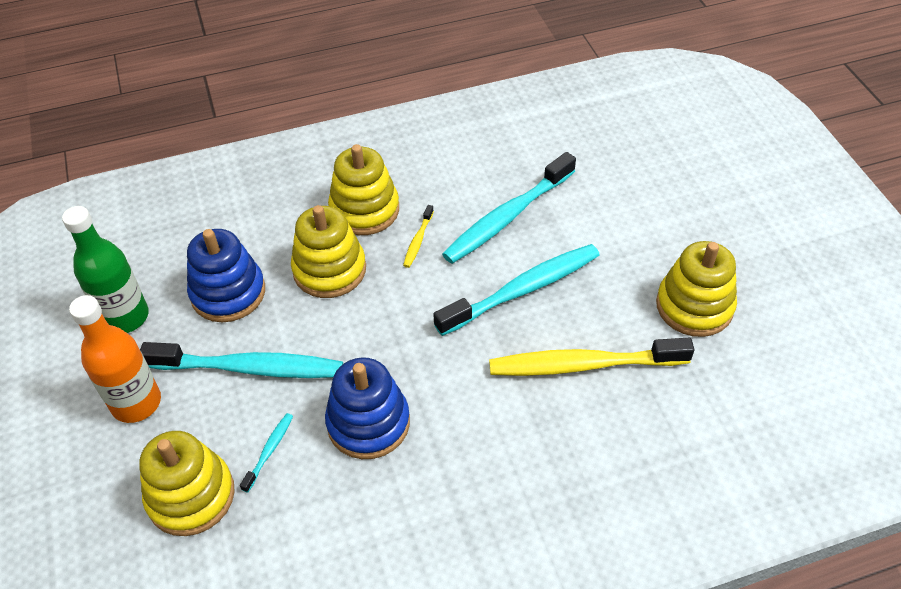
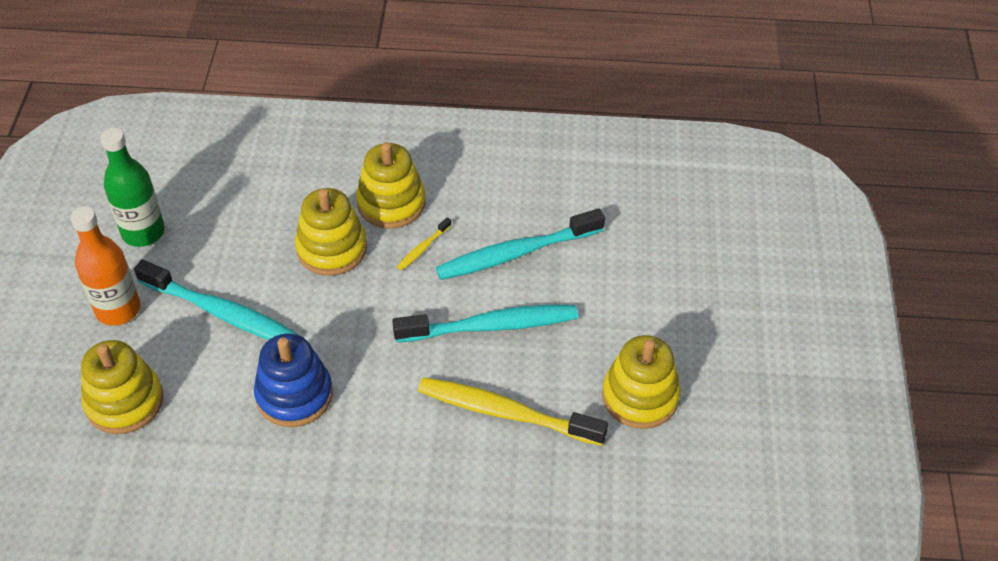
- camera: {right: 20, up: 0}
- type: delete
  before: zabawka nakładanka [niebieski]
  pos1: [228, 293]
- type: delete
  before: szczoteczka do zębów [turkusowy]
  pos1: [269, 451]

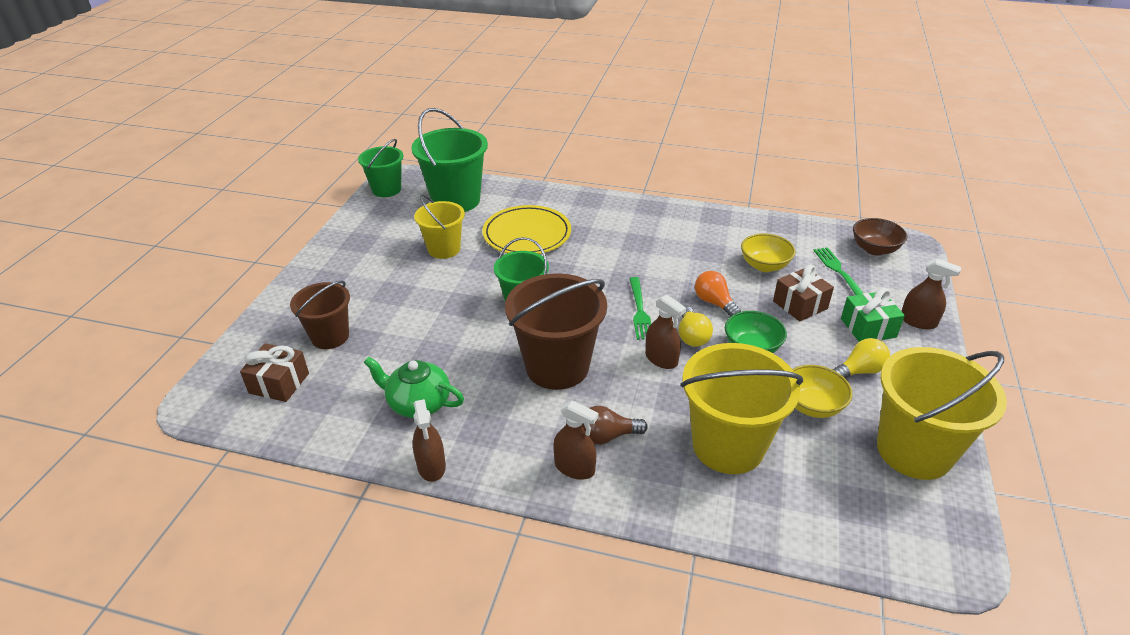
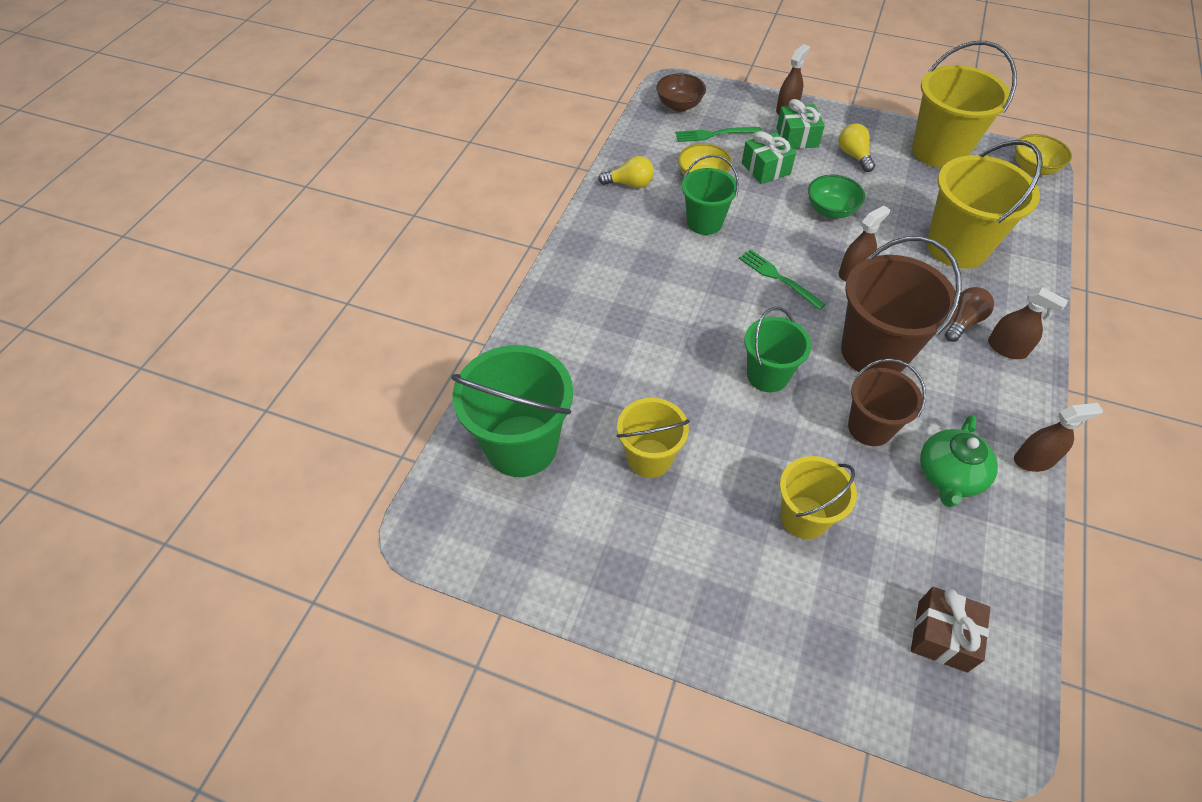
- camera: {right: -85, up: 15}
- type: move
  before: żarówka [żółty]
  pos1: [692, 336]
  pos2: [630, 184]
- type: move
  before: wiadro [zielony]
  pos1: [386, 189]
  pos2: [704, 222]
- type: rotate
  before: widelec [zielony]
  pos1: [640, 310]
  pos2: [778, 278]
  turn: -135
- type: recolor
  before: prezent [brązowy]
  after: prezent [zielony]
  pos1: [800, 305]
  pos2: [766, 168]
- type: insert
  after: wiadro [żółty]
  pos2: [804, 517]
- type: move
  before: wiadro [brązowy]
  pos1: [330, 336]
  pos2: [870, 427]
- type: rotate
  before: żarówka [brązowy]
  pos1: [608, 436]
  pos2: [963, 322]
  turn: -135
- type: rotate
  before: spryskiwacz [brązowy]
  pos1: [574, 468]
  pos2: [1006, 348]
  turn: 90
- type: move
  before: miska [żółty]
  pos1: [812, 406]
  pos2: [1033, 168]
- type: delete
  before: talerz [żółty]
  pos1: [527, 234]
- type: delete
  before: żarówka [pomarańczowy]
  pos1: [714, 303]

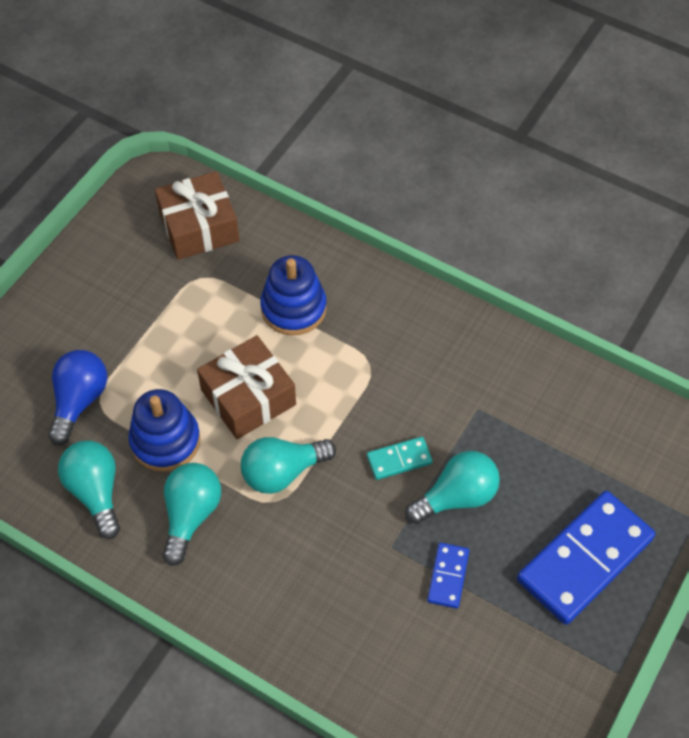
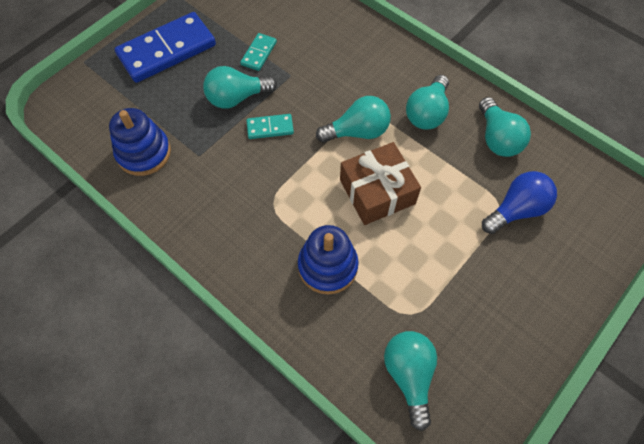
- camera: {right: -170, up: 5}
- type: move
  before: zabawka nakładanka [niebieski]
  pos1: [165, 441]
  pos2: [144, 153]
- type: recolor
  before: kostka domina [niebieski]
  after: kostka domina [turkusowy]
  pos1: [448, 576]
  pos2: [259, 53]
- type: replace
  before: prezent [brązowy]
  after: żarówka [turkusowy]
  pos1: [199, 227]
  pos2: [409, 375]
- type: rotate
  before: żarówka [niebieski]
  pos1: [79, 401]
  pos2: [516, 210]
  turn: -150

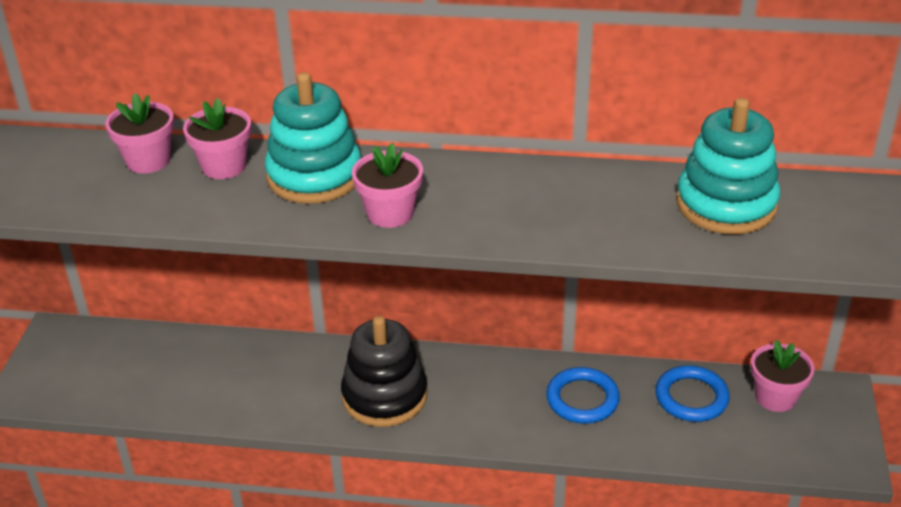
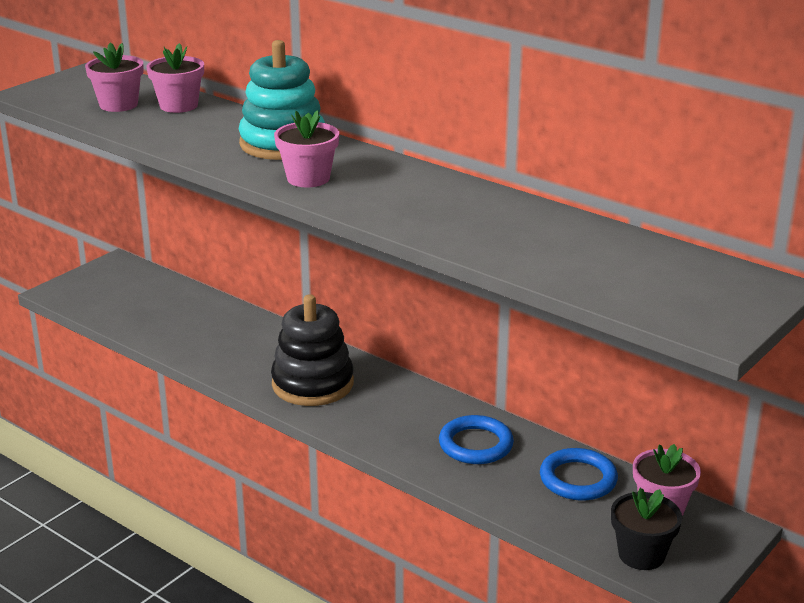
- camera: {right: 30, up: -10}
- type: move
  before: doniczka [różowy]
  pos1: [224, 166]
  pos2: [118, 105]
- type: insert
  after: doniczka [czarny]
  pos2: [641, 555]
- type: delete
  before: zabawka nakładanka [turkusowy]
  pos1: [726, 204]

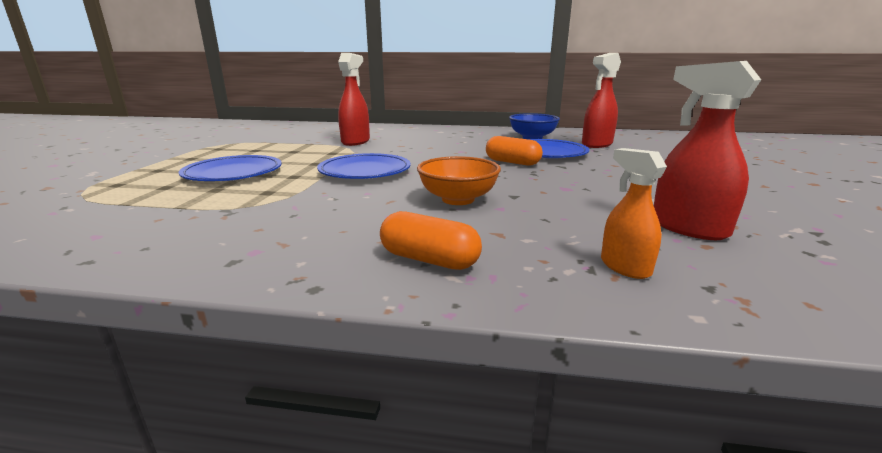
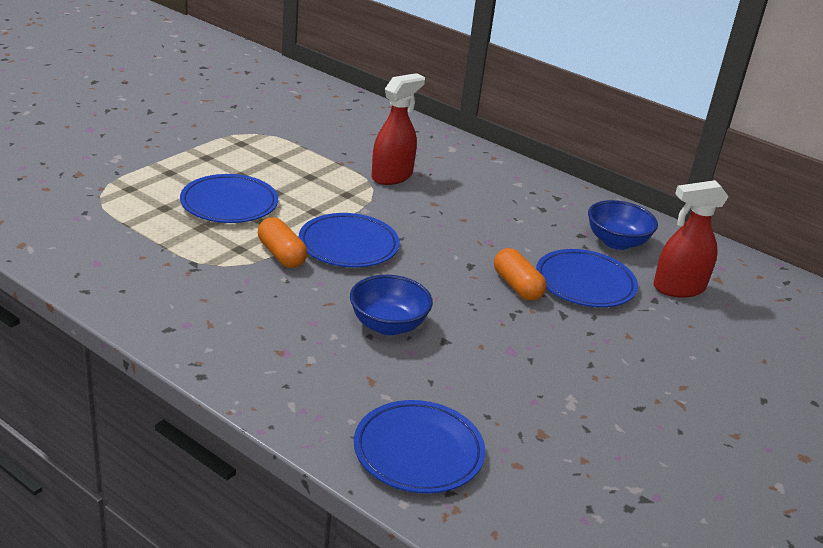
- camera: {right: 25, up: 10}
- type: move
  before: kapsułka [pomarańczowy]
  pos1: [429, 260]
  pos2: [281, 255]
- type: recolor
  before: miska [pomarańczowy]
  after: miska [niebieski]
  pos1: [458, 199]
  pos2: [388, 325]
- type: replace
  before: spryskiwacz [pomarańczowy]
  after: talerz [niebieski]
  pos1: [624, 267]
  pos2: [418, 451]
- type: delete
  before: spryskiwacz [czerwony]
  pos1: [688, 228]

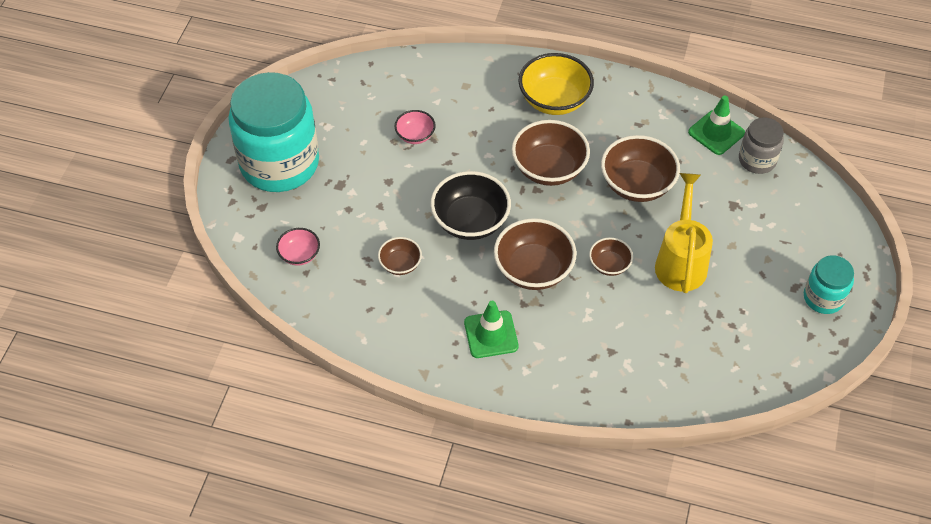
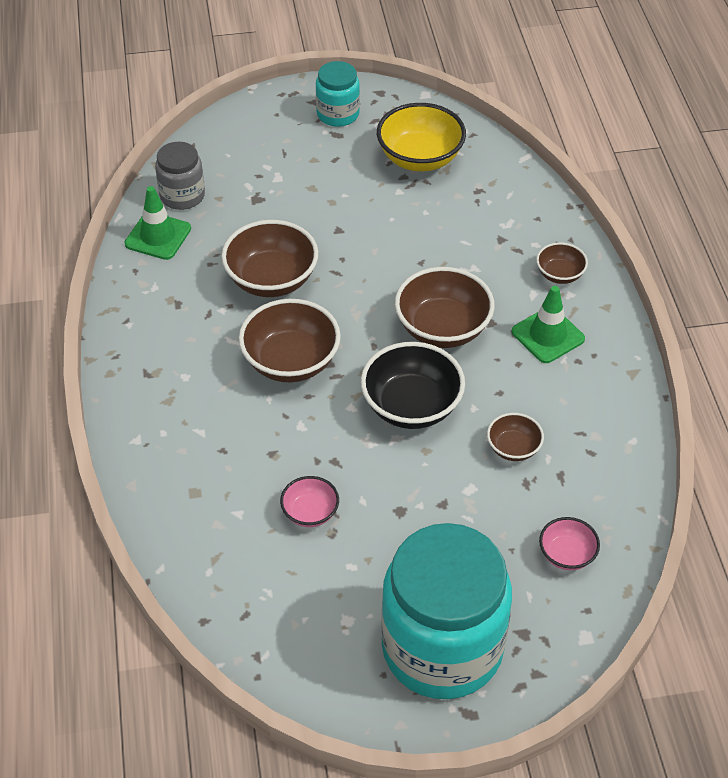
- camera: {right: -115, up: -5}
- type: move
  before: miska [żółty]
  pos1: [554, 100]
  pos2: [420, 158]
- type: move
  before: miska [brązowy]
  pos1: [609, 265]
  pos2: [559, 274]
- type: delete
  before: konewka [żółty]
  pos1: [681, 261]

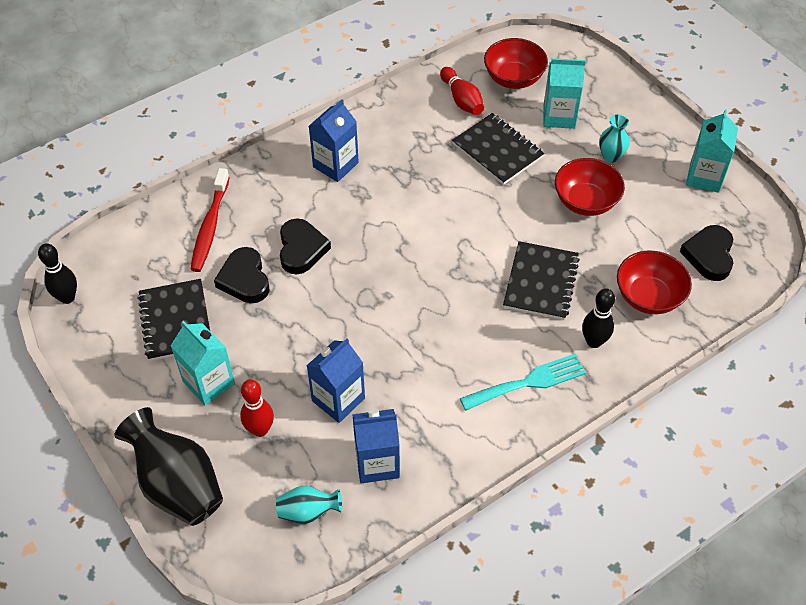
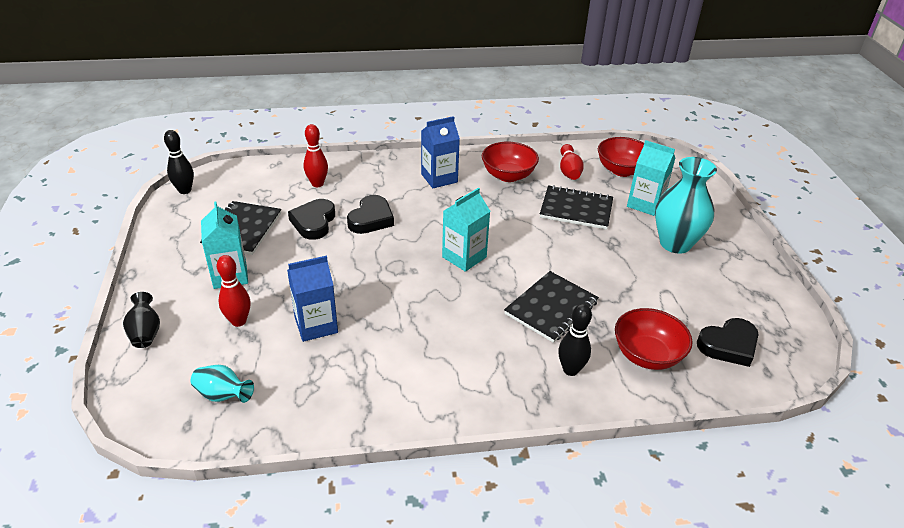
- camera: {right: 25, up: -15}
- type: resize
  before: wazon [czarny]
  pos1: [178, 485]
  pos2: [145, 333]
  scale: 0.51
- type: replace
  before: szczoteczka do zębów [czerwony]
  after: kręgiel [czerwony]
  pos1: [210, 226]
  pos2: [317, 184]
- type: move
  before: karton mleka [turkusowy]
  pos1: [704, 177]
  pos2: [464, 257]
- type: move
  before: miska [czerwony]
  pos1: [585, 201]
  pos2: [508, 175]
- type: rotate
  before: zeszyt [czarny]
  pos1: [497, 150]
  pos2: [576, 209]
  turn: -60
- type: resize
  before: wazon [turkusowy]
  pos1: [611, 156]
  pos2: [675, 243]
  scale: 1.94
- type: rotate
  before: serce [czarny]
  pos1: [709, 255]
  pos2: [728, 345]
  turn: -150
- type: delete
  before: karton mleka [niebieski]
  pos1: [377, 463]
- type: delete
  before: widelec [turkusowy]
  pos1: [528, 382]

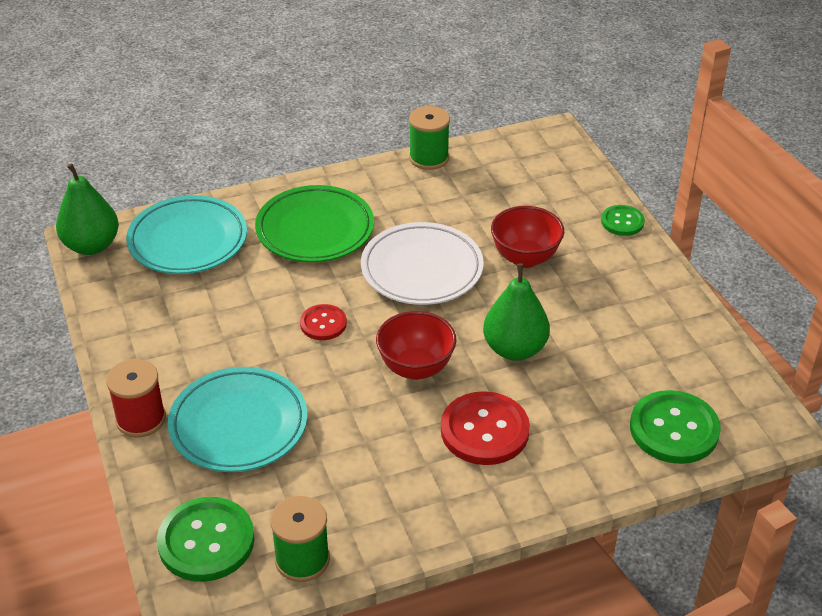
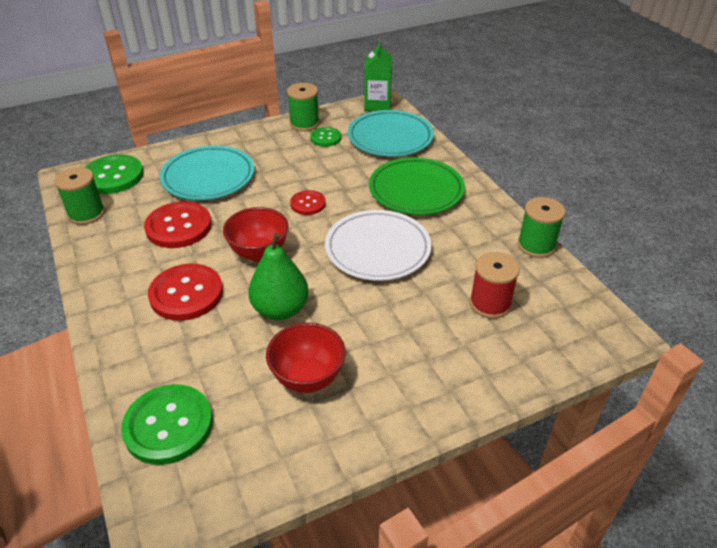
- camera: {right: 85, up: 0}
- type: insert
  after: guzik [czerwony]
  pos2: [178, 227]
- type: move
  before: miska [czerwony]
  pos1: [525, 258]
  pos2: [308, 378]
- type: insert
  after: szpulka [zielony]
  pos2: [304, 123]
- type: move
  before: guzik [zielony]
  pos1: [622, 222]
  pos2: [325, 138]
- type: replace
  before: gruszka [zielony]
  after: karton mleka [zielony]
  pos1: [91, 246]
  pos2: [377, 105]
- type: move
  before: szpulka [czerwony]
  pos1: [141, 419]
  pos2: [490, 303]

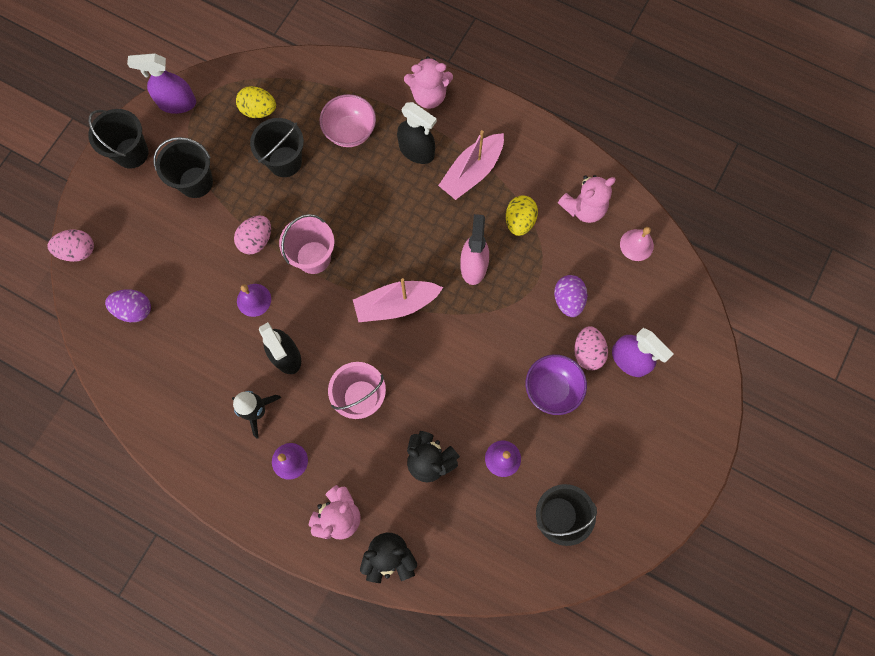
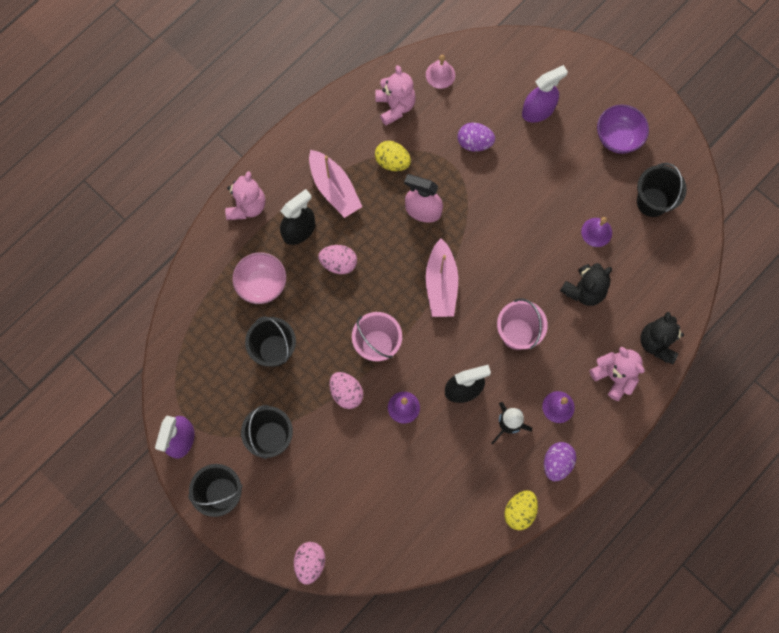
- camera: {right: -75, up: 0}
- type: move
  before: jajko [różowy]
  pos1: [587, 352]
  pos2: [338, 263]
- type: move
  before: jajko [żółty]
  pos1: [259, 110]
  pos2: [519, 511]
- type: move
  before: jajko [fioletowy]
  pos1: [134, 310]
  pos2: [557, 463]
- type: move
  before: miska [fioletowy]
  pos1: [552, 389]
  pos2: [618, 138]

